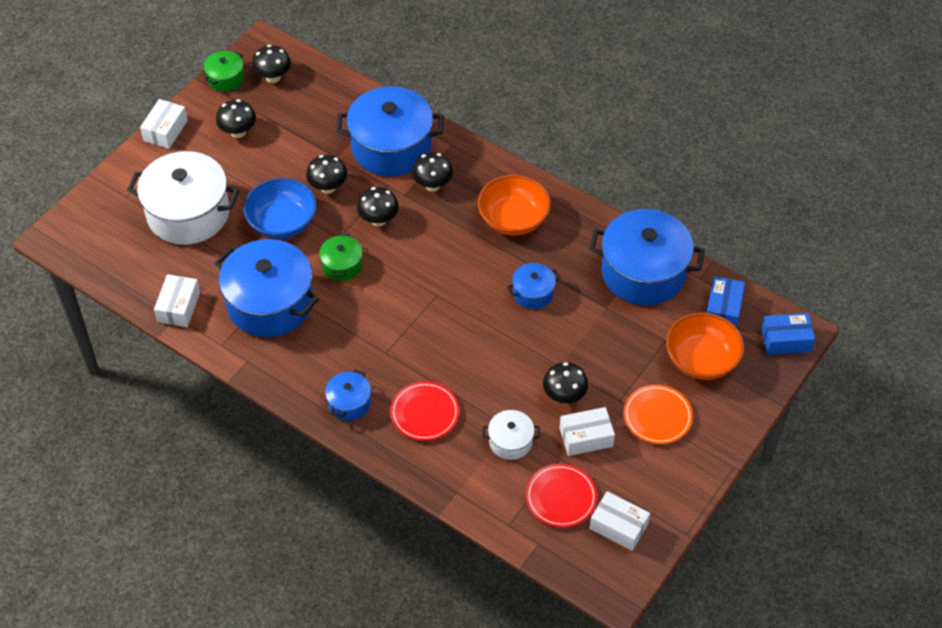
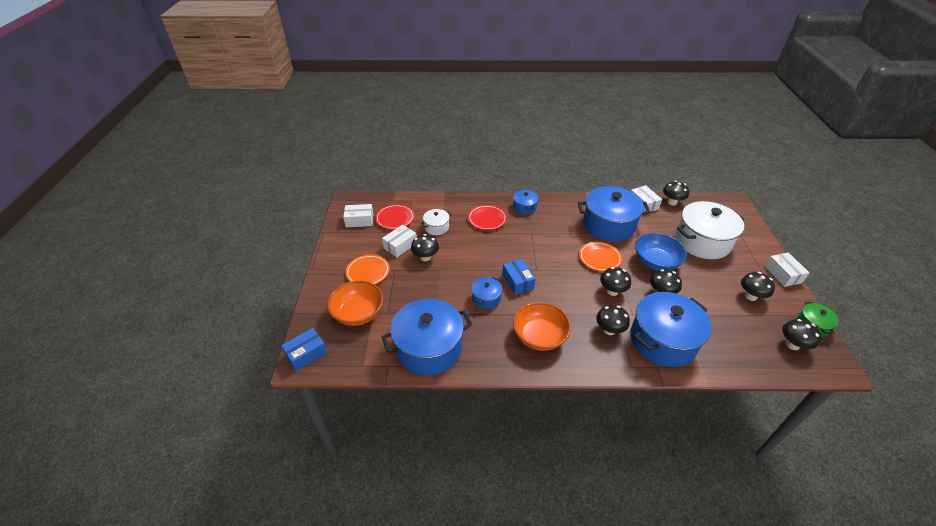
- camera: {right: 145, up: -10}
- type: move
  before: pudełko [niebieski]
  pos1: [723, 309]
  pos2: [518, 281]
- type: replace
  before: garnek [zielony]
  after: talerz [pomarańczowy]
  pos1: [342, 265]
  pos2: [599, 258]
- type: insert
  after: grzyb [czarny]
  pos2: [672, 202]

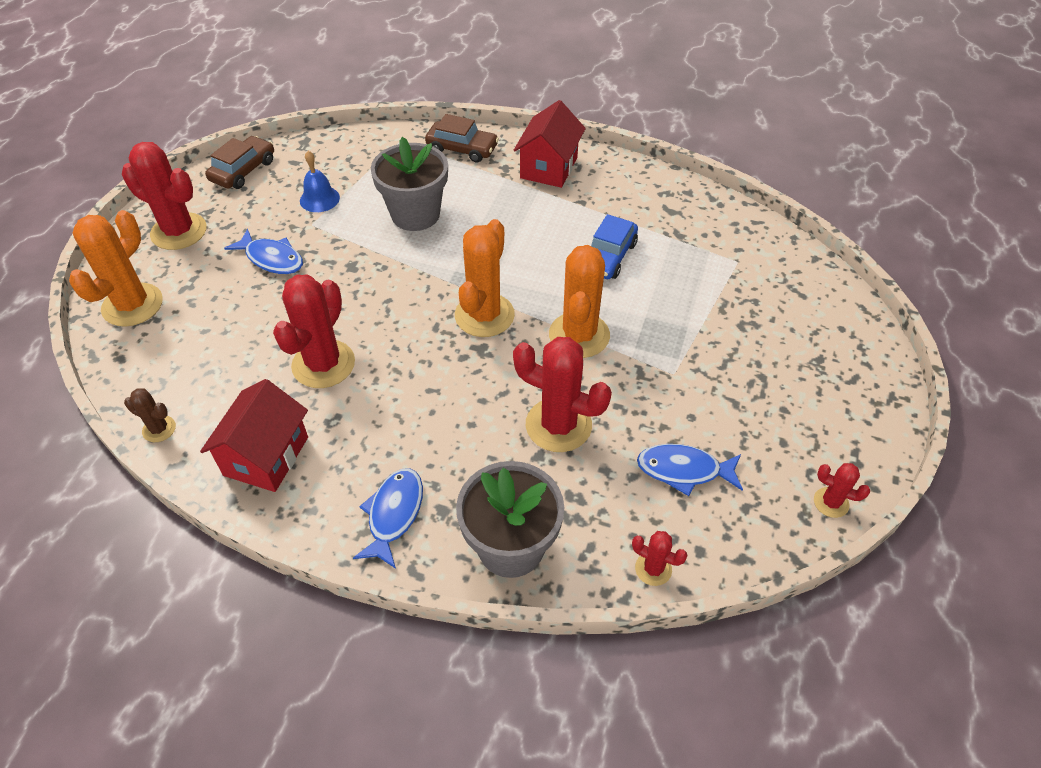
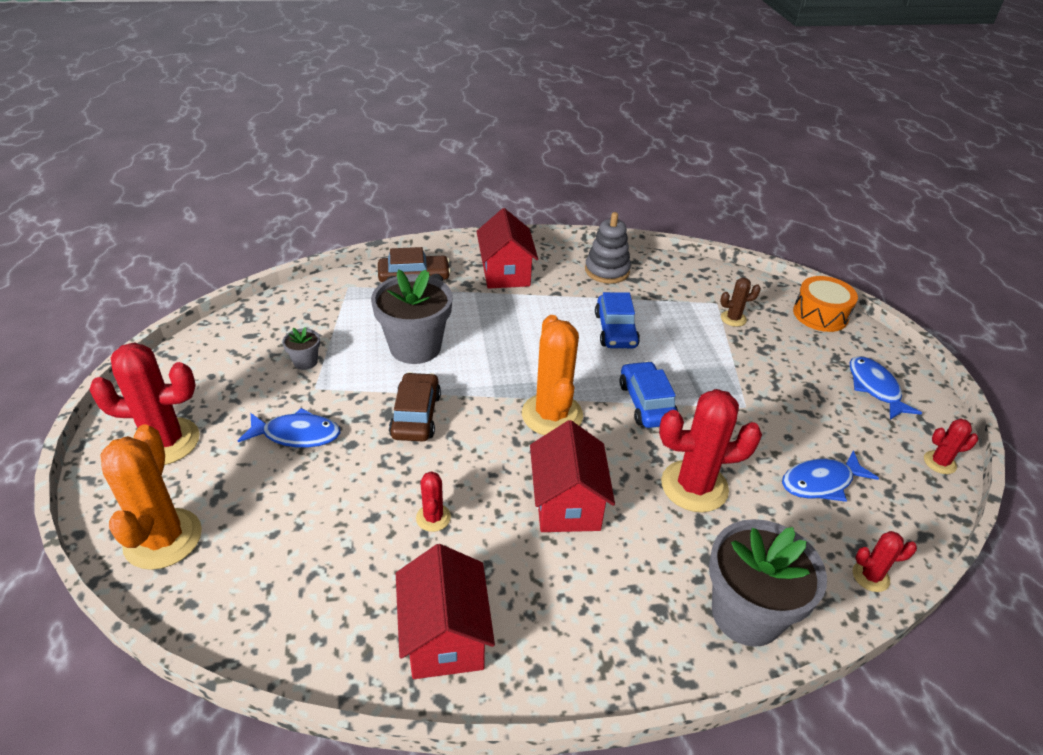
- camera: {right: -30, up: -10}
- type: replace
  before: dzwonek [niebieski]
  after: doniczka [szary]
  pos1: [319, 199]
  pos2: [305, 362]
- type: move
  before: samochód [brązowy]
  pos1: [243, 170]
  pos2: [416, 415]
- type: resize
  before: kaktus [czerwony]
  pos1: [323, 364]
  pos2: [433, 518]
  scale: 0.49
- type: insert
  after: domek [czerwony]
  pos2: [567, 503]
- type: insert
  after: zabawka nakładanka [szary]
  pos2: [607, 271]
- type: replace
  before: kaktus [pomarańczowy]
  after: samochód [niebieski]
  pos1: [579, 335]
  pos2: [646, 403]
- type: move
  before: kaktus [brązowy]
  pos1: [159, 429]
  pos2: [733, 319]
- type: insert
  after: bęben [pomarańczowy]
  pos2: [820, 315]
- type: move
  before: ryba [niebieski]
  pos1: [393, 514]
  pos2: [874, 388]

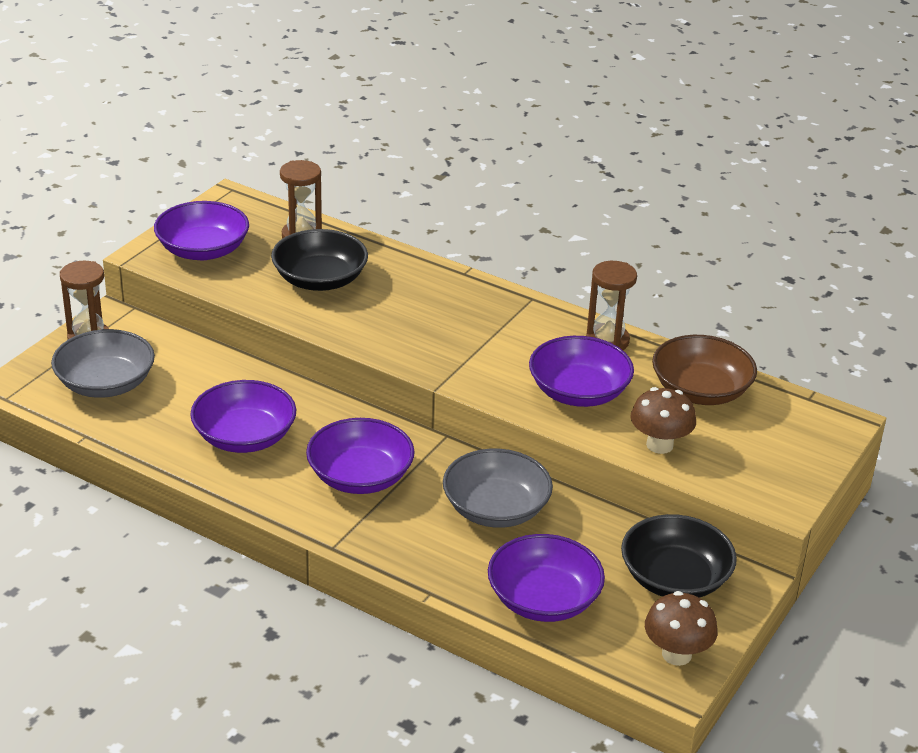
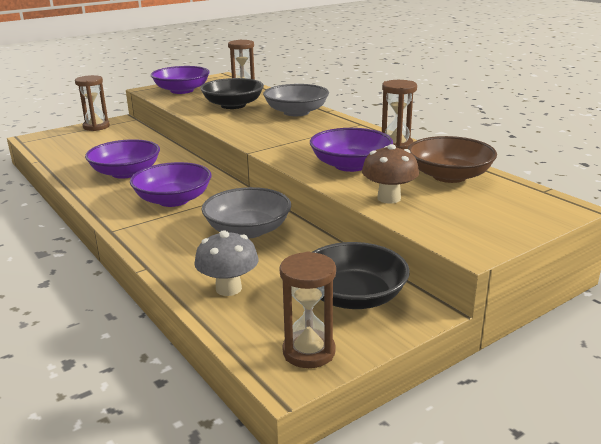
- camera: {right: 25, up: -10}
- type: replace
  before: miska [fioletowy]
  after: grzyb [szary]
  pos1: [543, 599]
  pos2: [228, 288]
- type: move
  before: miska [szary]
  pos1: [105, 383]
  pos2: [296, 112]
- type: replace
  before: grzyb [brązowy]
  after: klepsydra [brązowy]
  pos1: [676, 654]
  pos2: [309, 352]

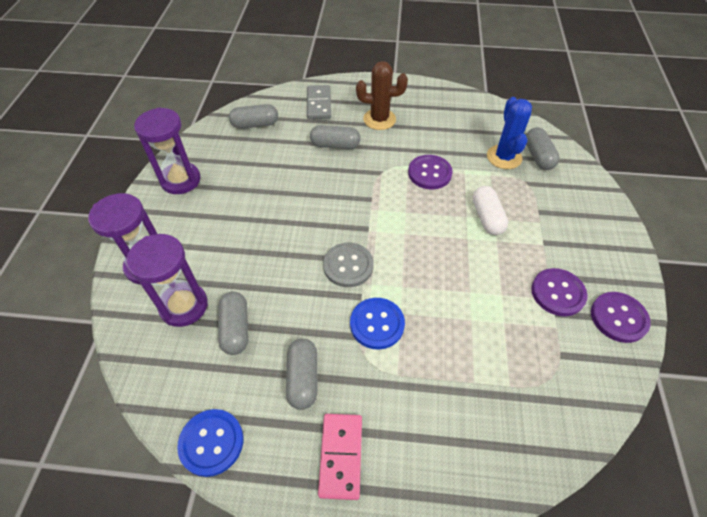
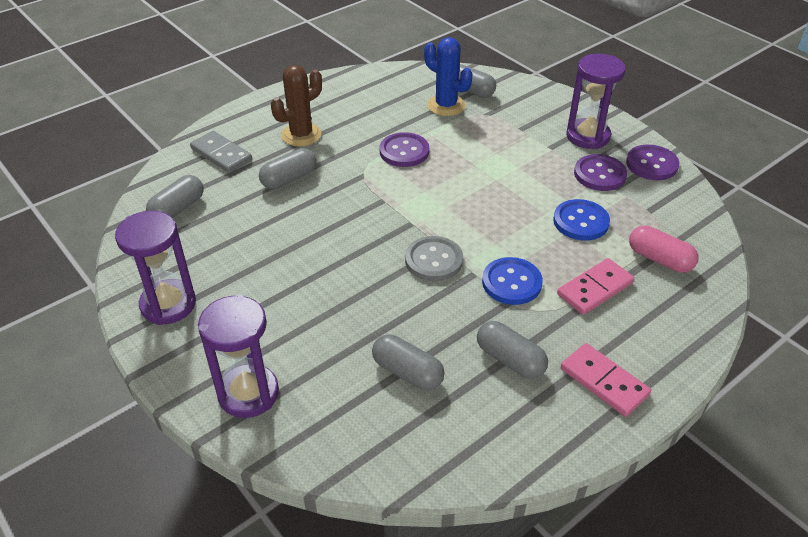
- camera: {right: -45, up: -10}
- type: move
  before: guzik [niebieski]
  pos1: [211, 443]
  pos2: [580, 221]
- type: insert
  after: kostka domina [różowy]
  pos2: [595, 289]
- type: move
  before: klepsydra [fioletowy]
  pos1: [184, 306]
  pos2: [588, 136]
- type: insert
  after: kapsułka [różowy]
  pos2: [659, 259]
- type: delete
  before: kapsułka [biały]
  pos1: [487, 217]

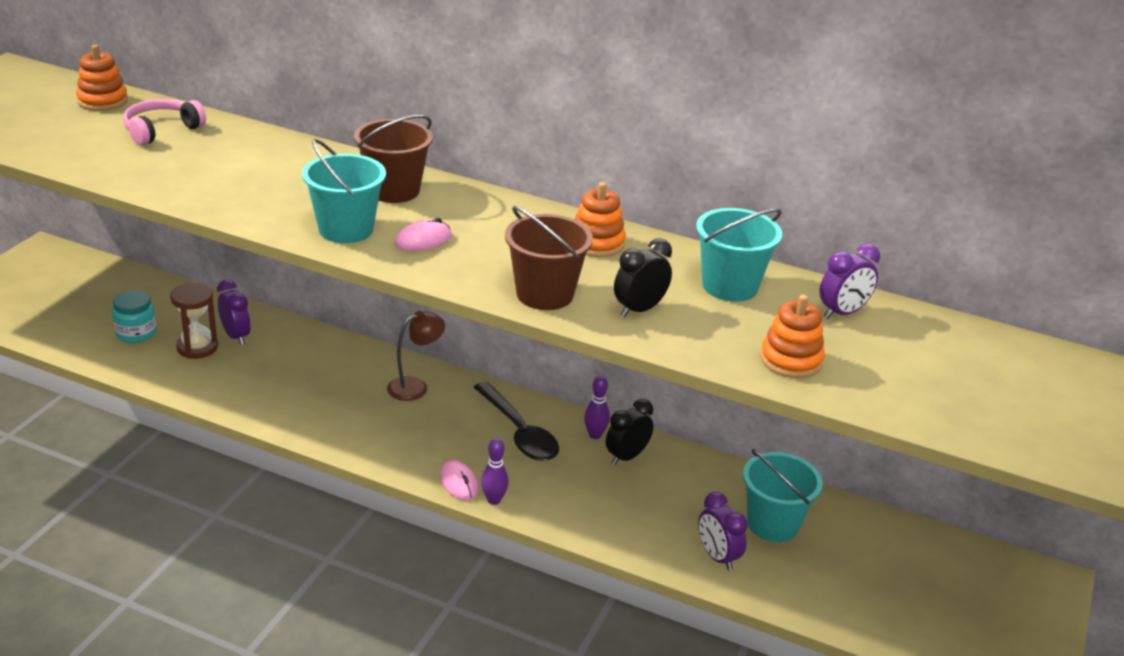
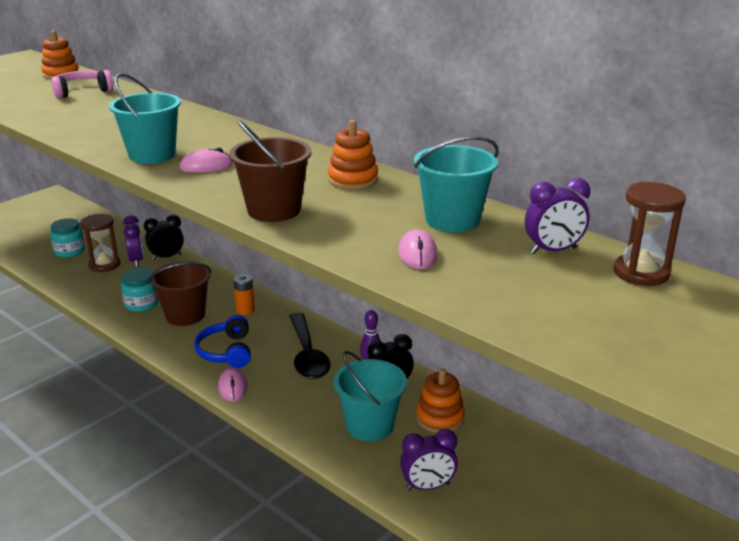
- camera: {right: 20, up: -5}
- type: insert
  after: słoik [turkusowy]
  pos2: [141, 304]
- type: move
  before: budzik [czarny]
  pos1: [639, 310]
  pos2: [167, 257]
- type: move
  before: wiadro [brązowy]
  pos1: [394, 190]
  pos2: [185, 315]
- type: insert
  after: słuchawki [niebieski]
  pos2: [226, 351]
- type: replace
  before: lampka [brązowy]
  after: bateria [pomarańczowy]
  pos1: [415, 386]
  pos2: [245, 310]
- type: move
  before: wiadro [turkusowy]
  pos1: [773, 524]
  pos2: [370, 425]
- type: insert
  after: myszka [różowy]
  pos2: [417, 254]
- type: rotate
  before: budzik [fioletowy]
  pos1: [717, 557]
  pos2: [427, 486]
  turn: -90
- type: move
  before: zabawka nakładanka [pomarańczowy]
  pos1: [791, 360]
  pos2: [440, 418]
- type: insert
  after: klepsydra [brązowy]
  pos2: [641, 273]
- type: delete
  before: kręgiel [fioletowy]
  pos1: [494, 500]

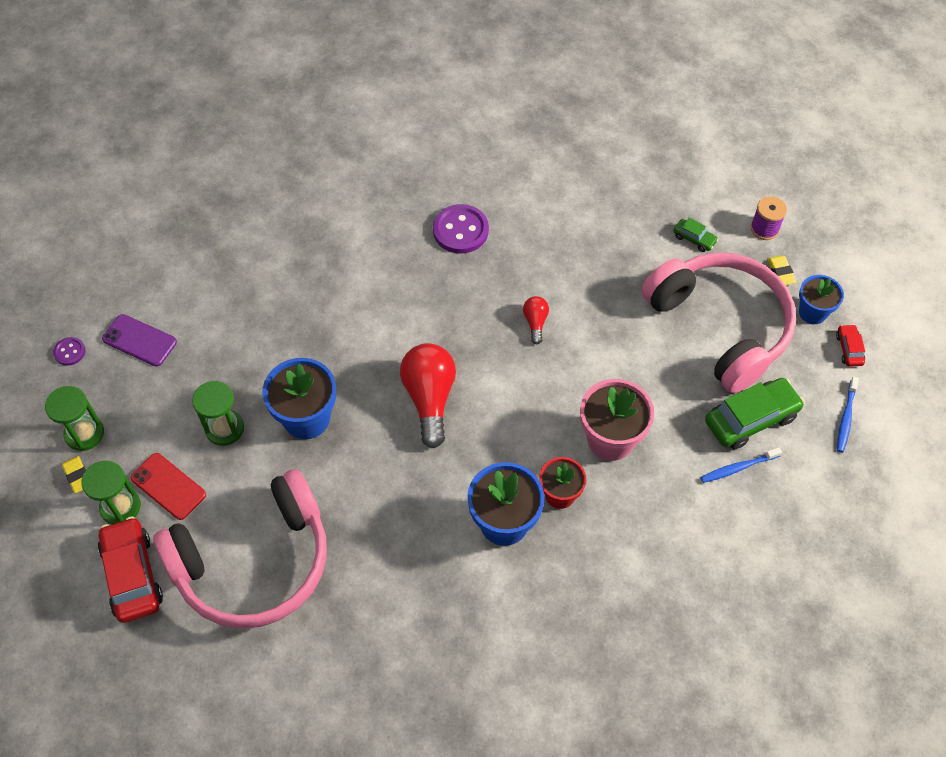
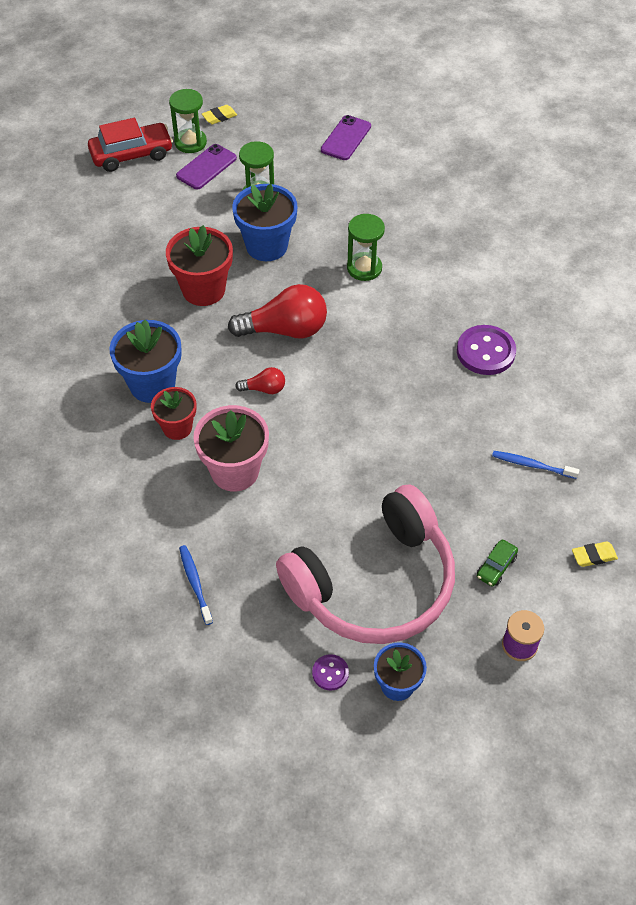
- camera: {right: 90, up: -5}
- type: insert
  after: doniczka [czerwony]
  pos2: [203, 290]
- type: recolor
  before: telefon [czerwony]
  after: telefon [fioletowy]
  pos1: [168, 486]
  pos2: [206, 167]
- type: move
  before: żarówka [czerwony]
  pos1: [535, 322]
  pos2: [264, 389]
- type: move
  before: guzik [fioletowy]
  pos1: [70, 352]
  pos2: [330, 673]
- type: move
  before: klepsydra [zielony]
  pos1: [84, 433]
  pos2: [364, 268]
- type: move
  before: szczoteczka do zębów [niebieski]
  pos1: [846, 418]
  pos2: [532, 465]
- type: move
  before: gumka do mazania [żółty]
  pos1: [781, 272]
  pos2: [594, 556]
- type: delete
  before: słuchawki [różowy]
  pos1: [254, 562]
- type: delete
  before: samochód [zielony]
  pos1: [751, 419]
- type: delete
  before: samochód [czerwony]
  pos1: [849, 349]

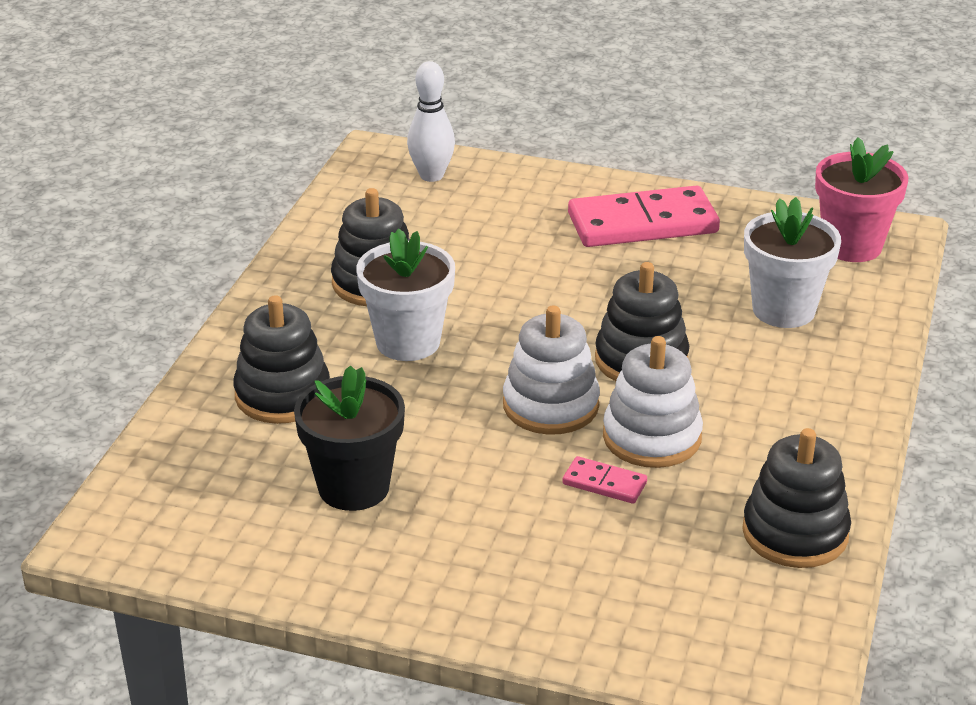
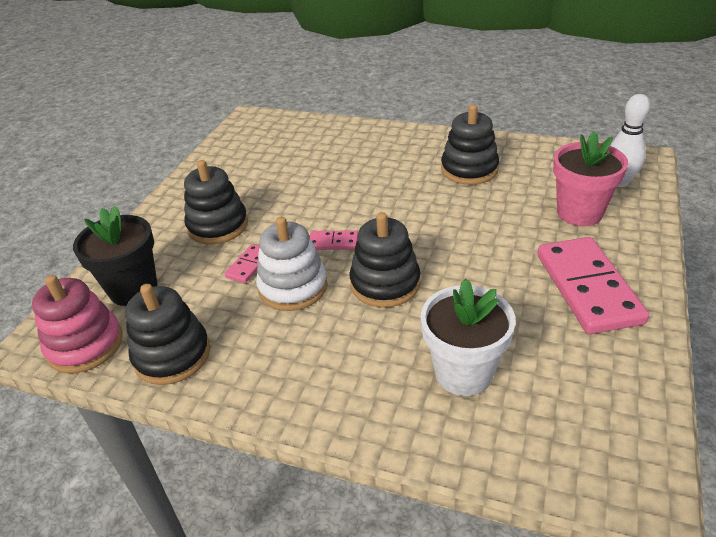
- camera: {right: 95, up: 5}
- type: insert
  after: zabawka nakładanka [różowy]
  pos2: [85, 345]
- type: move
  before: doniczka [czarny]
  pos1: [353, 487]
  pos2: [133, 289]
- type: move
  before: zabawka nakładanka [czarny]
  pos1: [282, 395]
  pos2: [218, 226]
- type: replace
  before: zabawka nakładanka [biały]
  after: kostka domina [różowy]
  pos1: [550, 405]
  pos2: [333, 242]
- type: move
  before: doniczka [różowy]
  pos1: [851, 246]
  pos2: [579, 213]
- type: delete
  before: doniczka [biały]
  pos1: [408, 342]

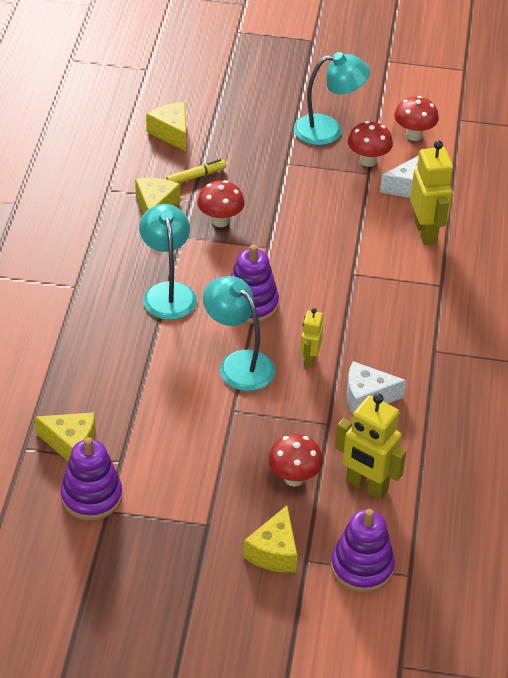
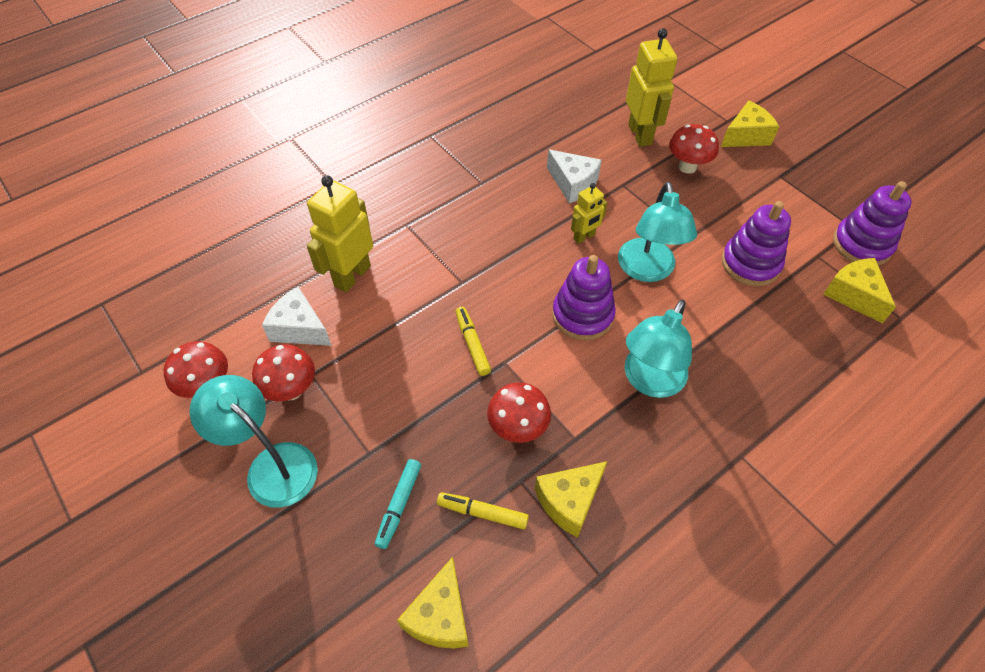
- camera: {right: -135, up: 10}
- type: insert
  after: flamaster [turkusowy]
  pos2: [399, 505]
- type: insert
  after: flamaster [żółty]
  pos2: [472, 344]
- type: move
  before: zabawka nakładanka [fioletowy]
  pos1: [362, 567]
  pos2: [750, 263]

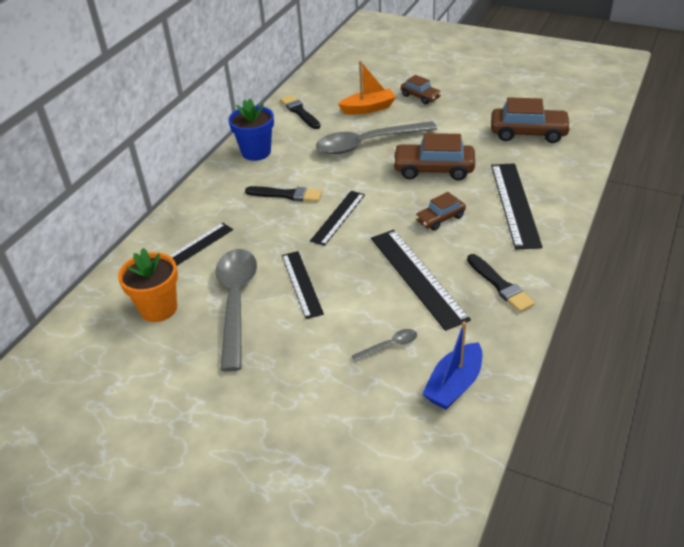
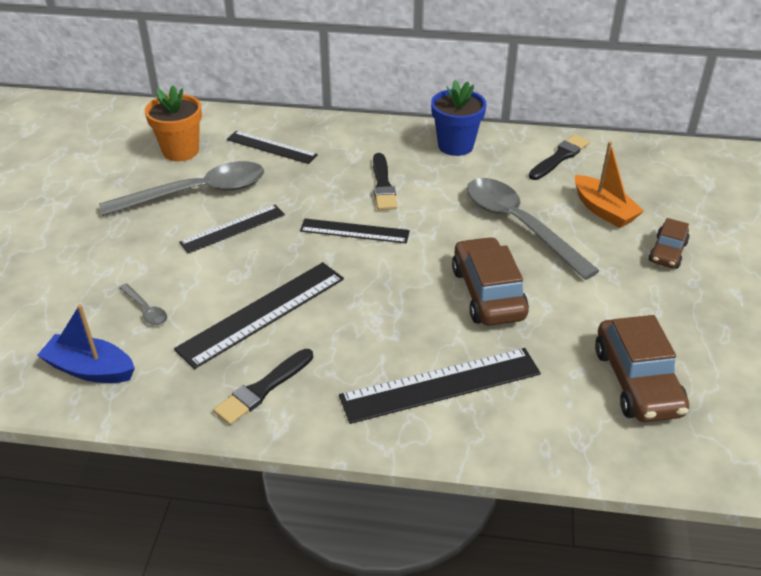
- camera: {right: 70, up: 0}
- type: delete
  before: samochód [brązowy]
  pos1: [440, 219]

